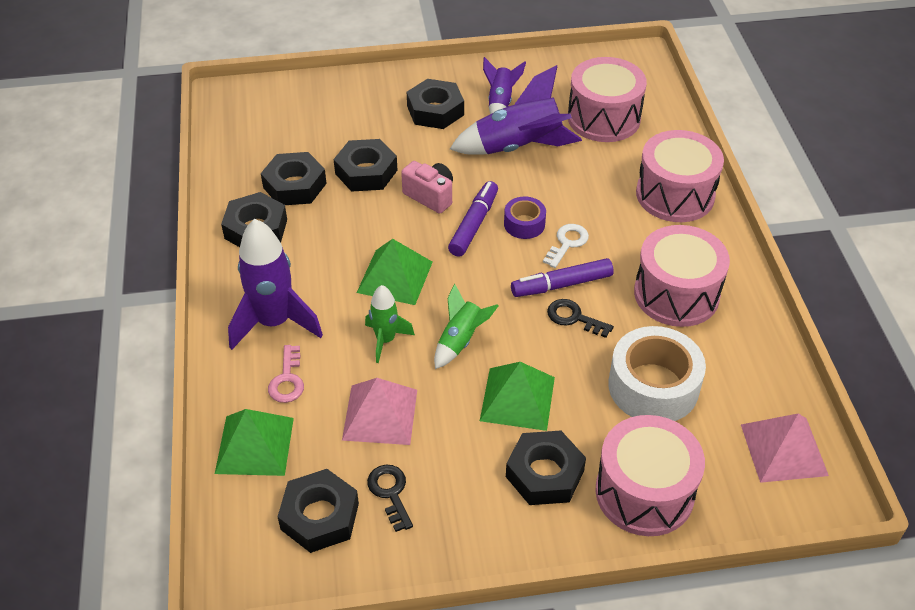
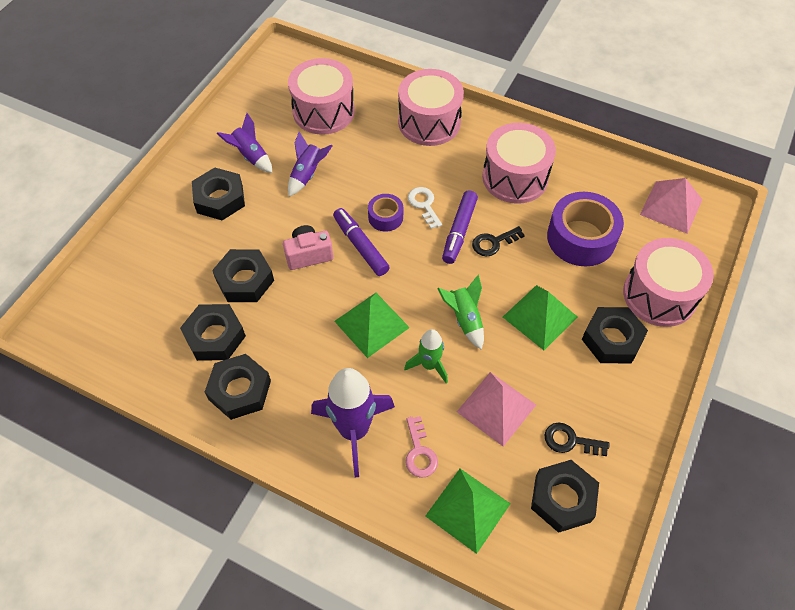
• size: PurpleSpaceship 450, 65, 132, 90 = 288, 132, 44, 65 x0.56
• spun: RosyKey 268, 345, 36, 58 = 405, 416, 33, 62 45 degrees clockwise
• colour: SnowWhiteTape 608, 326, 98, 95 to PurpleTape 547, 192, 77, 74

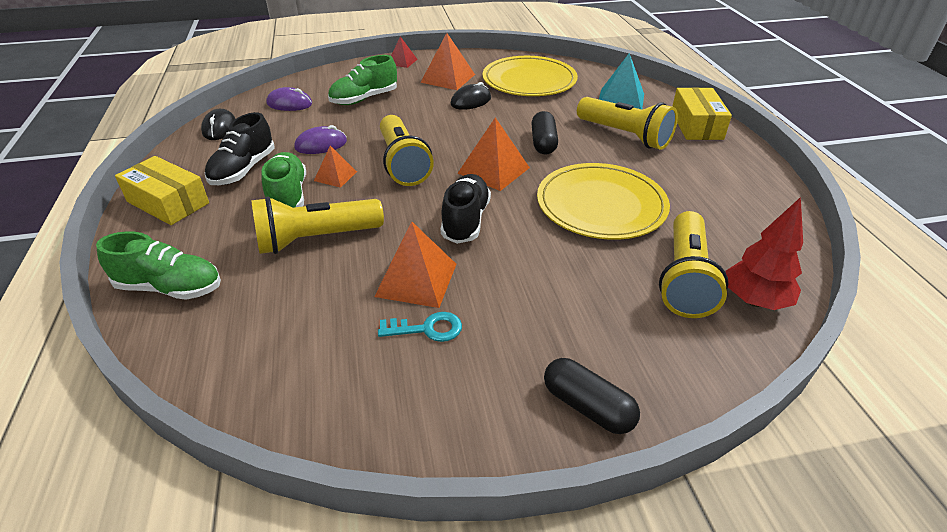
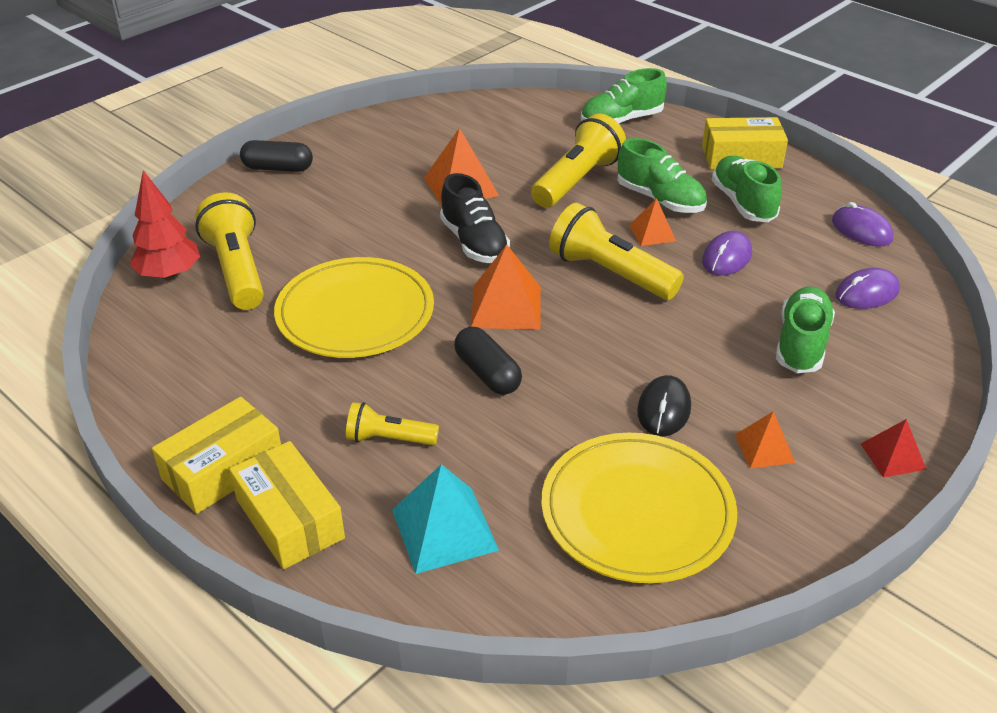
• appeared: YellowBox 152, 397, 129, 117
• size: YellowTorch 577, 97, 101, 53 = 346, 402, 93, 43 x0.56
• colour: EbonySneaker 204, 112, 71, 73 to GreenSneaker 712, 156, 70, 66
• size: BrightOrangePyramidShape 420, 33, 55, 57 = 735, 411, 60, 58 x0.59
• colour: EbonyPcMouse 201, 109, 35, 31 to PurplePcMouse 832, 202, 61, 45
• missing: AquaKey 378, 312, 84, 30

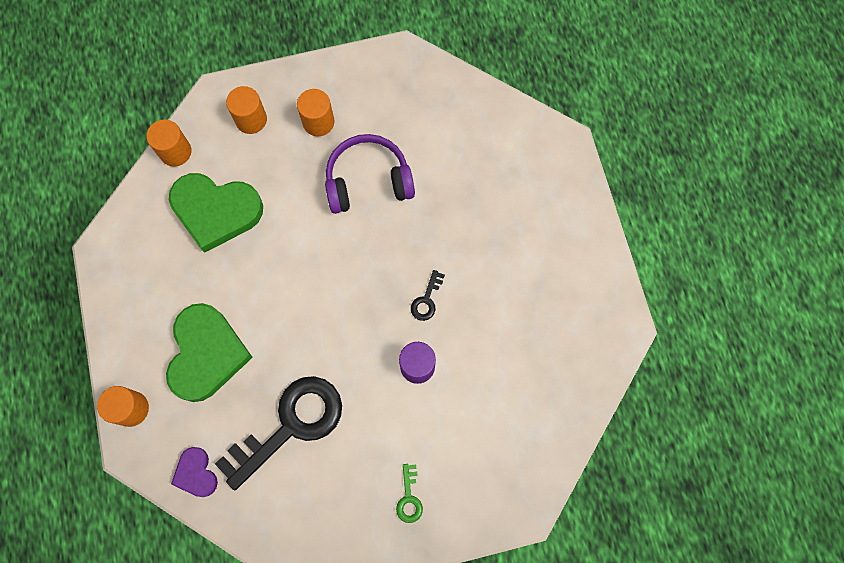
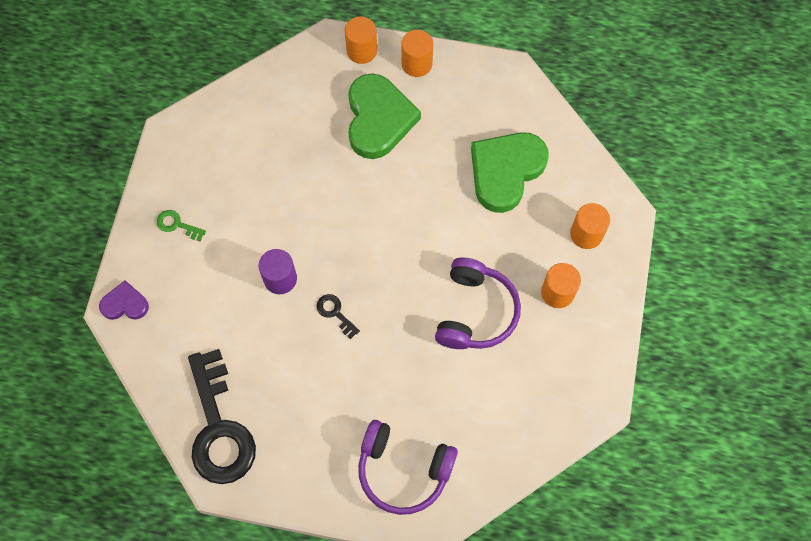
• relocated: PurpleHeartShape 171, 447, 47, 50 to 99, 280, 50, 40
• relocated: EbonyKey 215, 376, 127, 114 to 188, 349, 68, 135
• spun: GreenHeartShape 166, 303, 87, 99 = 348, 73, 73, 86 120 degrees counterclockwise
• appeared: PurpleHeadphones 358, 420, 100, 95
• relocated: BrightOrangeSolidCylinder 147, 119, 45, 48 to 401, 30, 32, 47

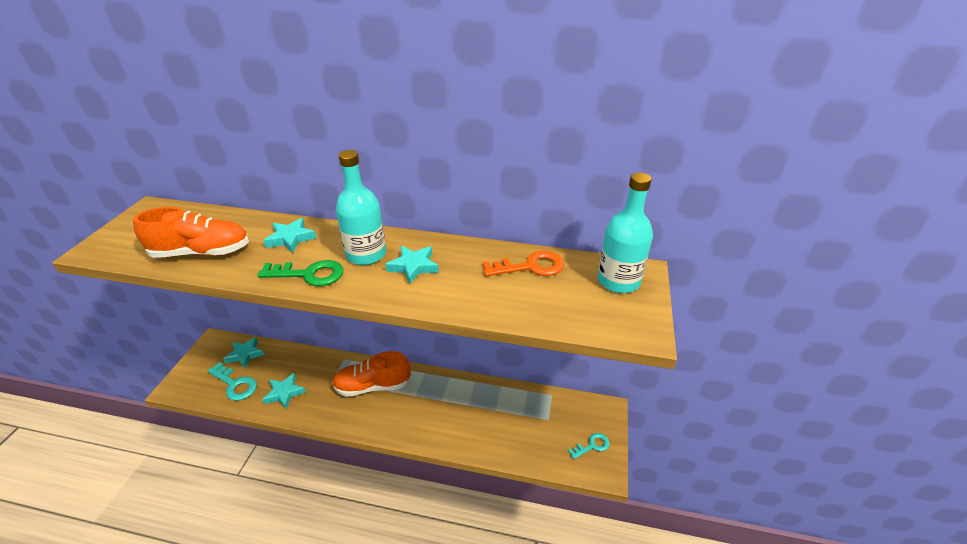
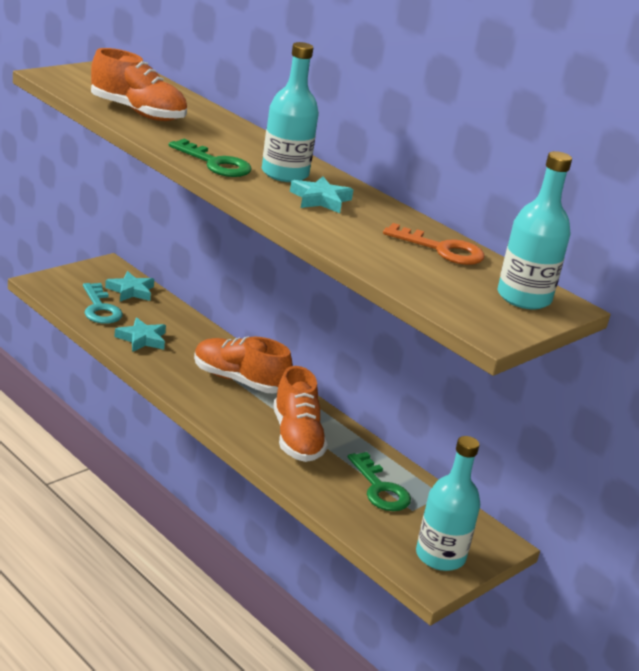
• appeared: BrightOrangeSneaker 273, 366, 55, 96
• appeared: GreenKey 348, 452, 63, 59
• exchanged: AquaKey 568, 433, 42, 26 to AquaFlask 416, 436, 64, 135
• missing: AquaFivePointedStar 263, 218, 53, 35

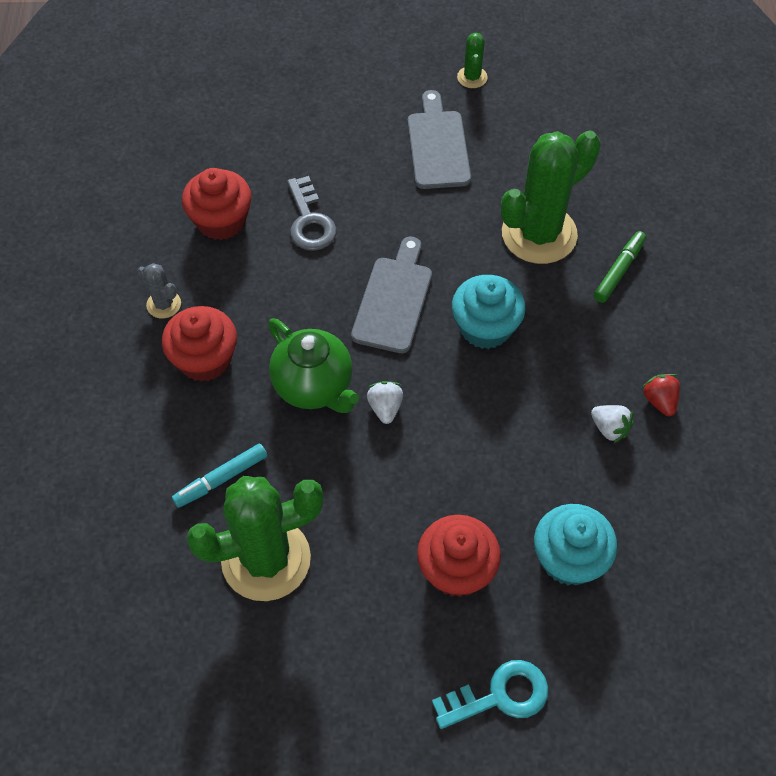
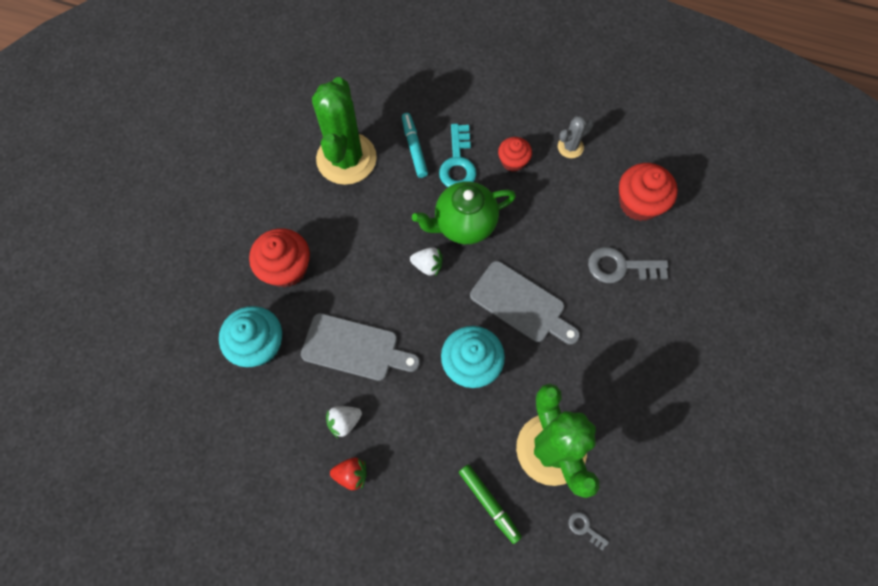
• relocated: AshGreyBreadBoard 408, 90, 63, 99 to 301, 313, 119, 68
• relocated: AquaKey 432, 660, 116, 69 to 439, 124, 37, 63
• size: ScarletCupcake 162, 306, 75, 76 = 498, 137, 34, 35 x0.61
• appeared: AshGreyKey 569, 512, 40, 39
• missing: GreenCactus 457, 33, 31, 55

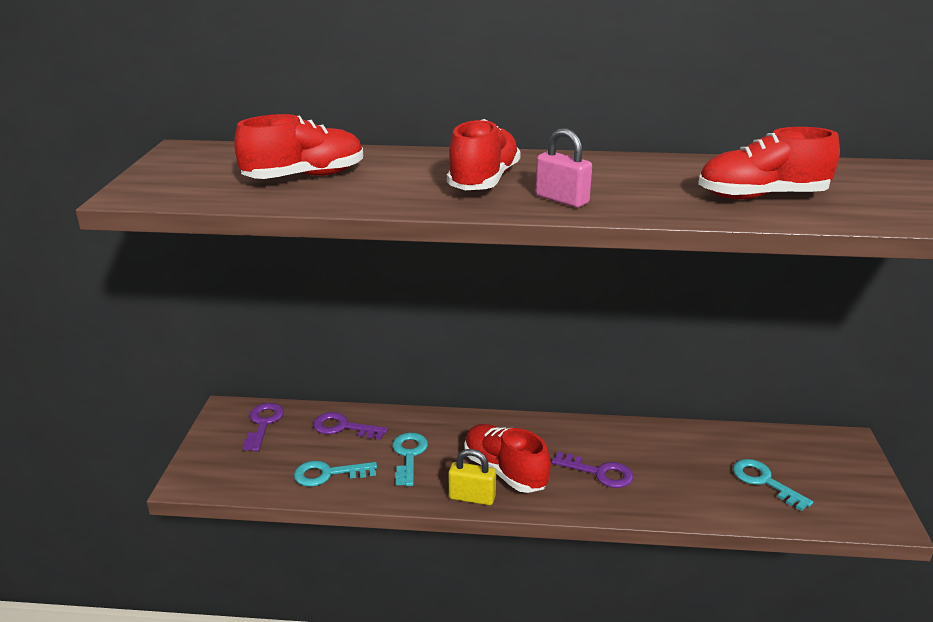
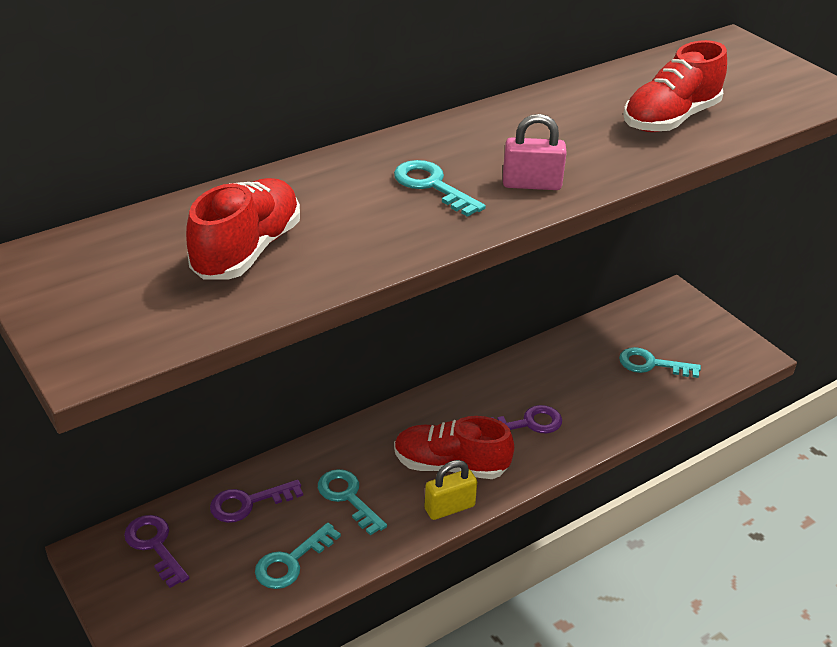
• exchanged: ScarletSneaker 447, 119, 74, 71 to AquaKey 394, 160, 92, 57

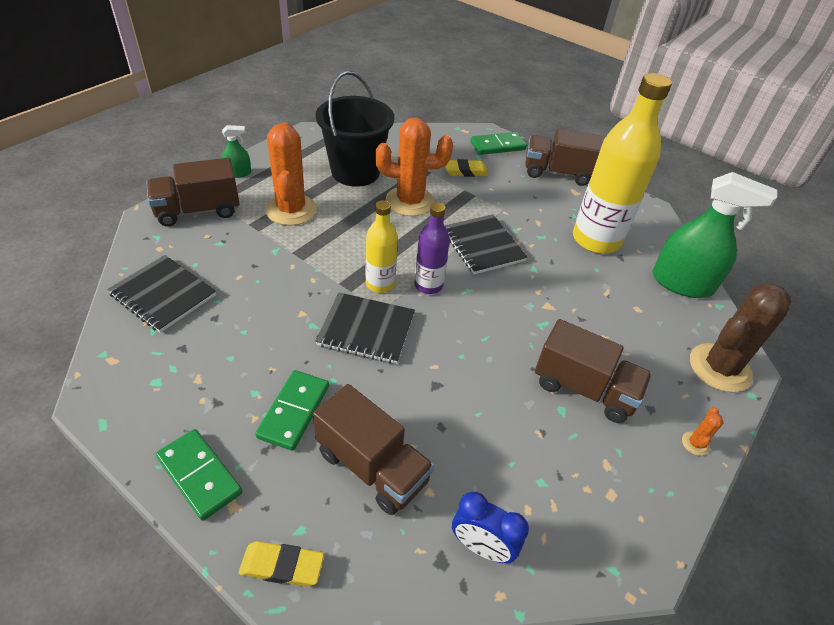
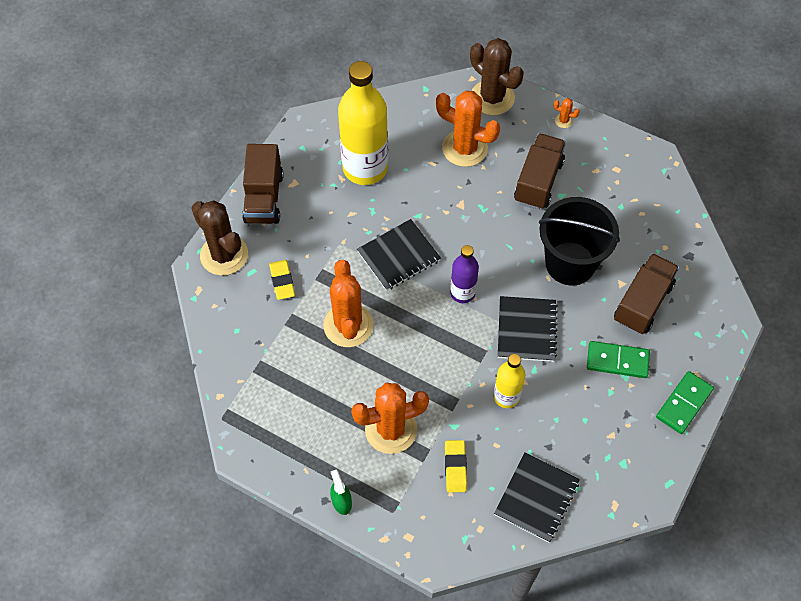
• exchanged: GreenDomino 470, 132, 57, 23 to DarkBrownCactus 191, 200, 57, 76
• appeared: BrightOrangeCactus 436, 91, 64, 76
• relocated: YellowEraser 239, 541, 85, 46 to 445, 440, 22, 52
• relocated: YellowFlask 366, 200, 32, 93 to 494, 354, 31, 54
• relocated: EbonyBucket 316, 71, 78, 116 to 539, 197, 81, 89
• missing: DarkBrownTruck 147, 158, 93, 69
• missing: CobaltAlarmClock 452, 492, 77, 71
• missing: GreenSprayCleaner 653, 172, 124, 126

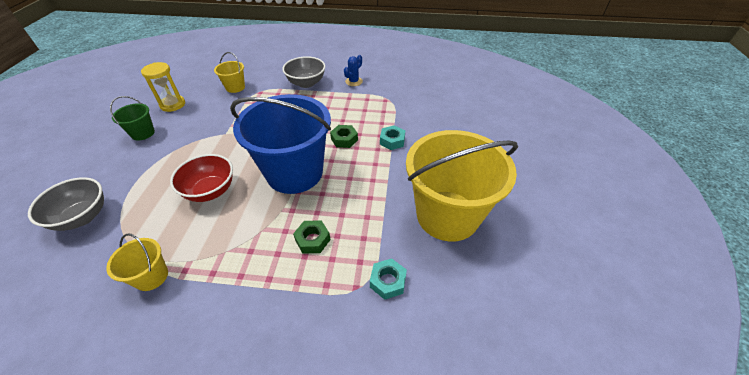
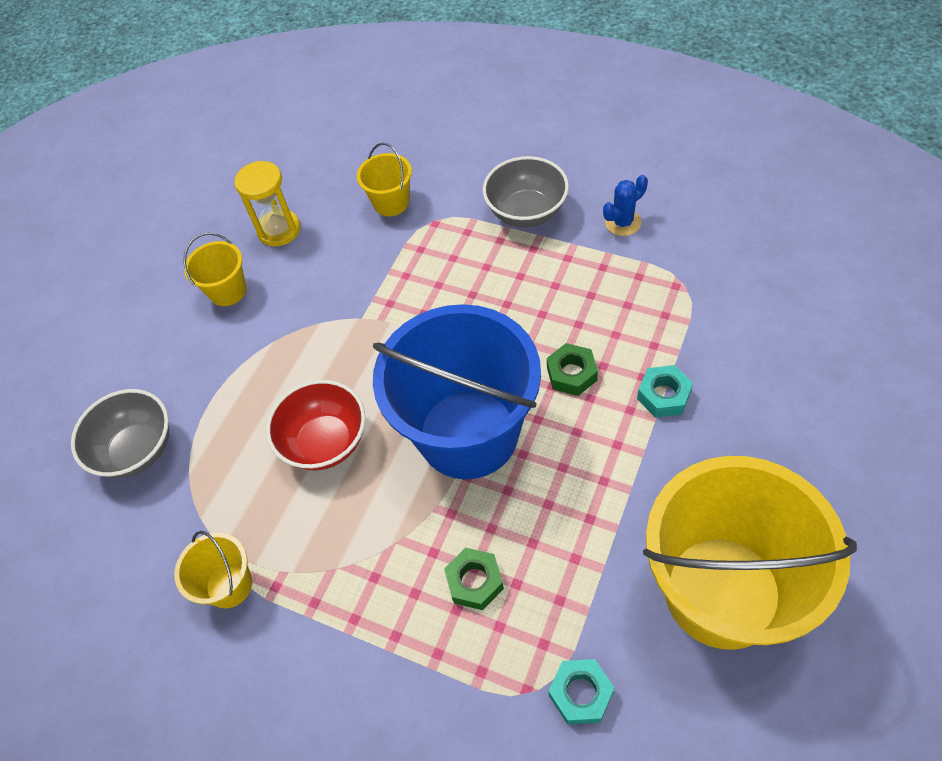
• colour: GreenBucket 110, 96, 45, 44 to YellowBucket 183, 233, 63, 73

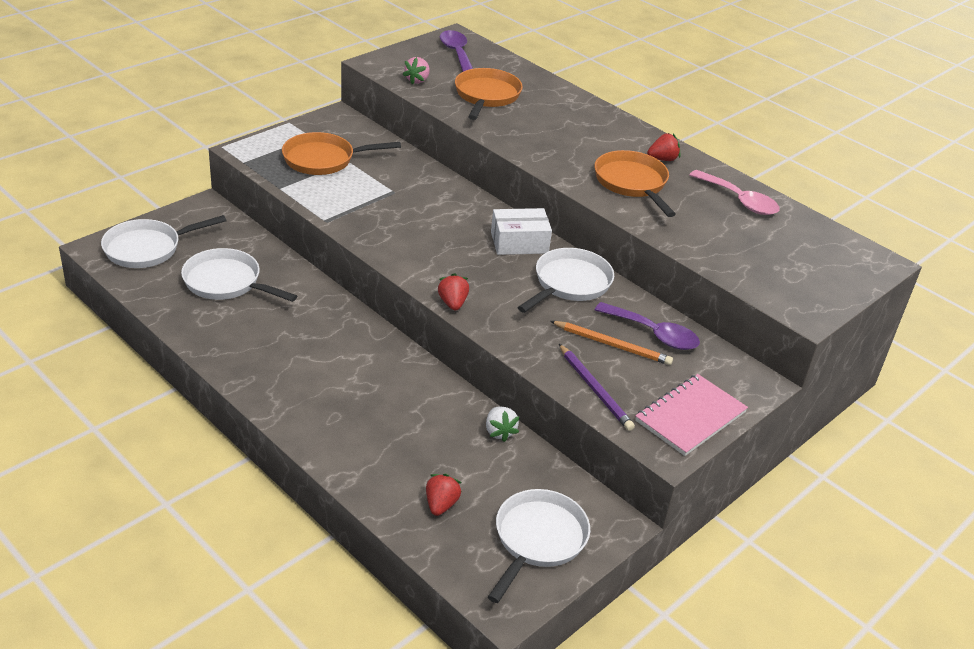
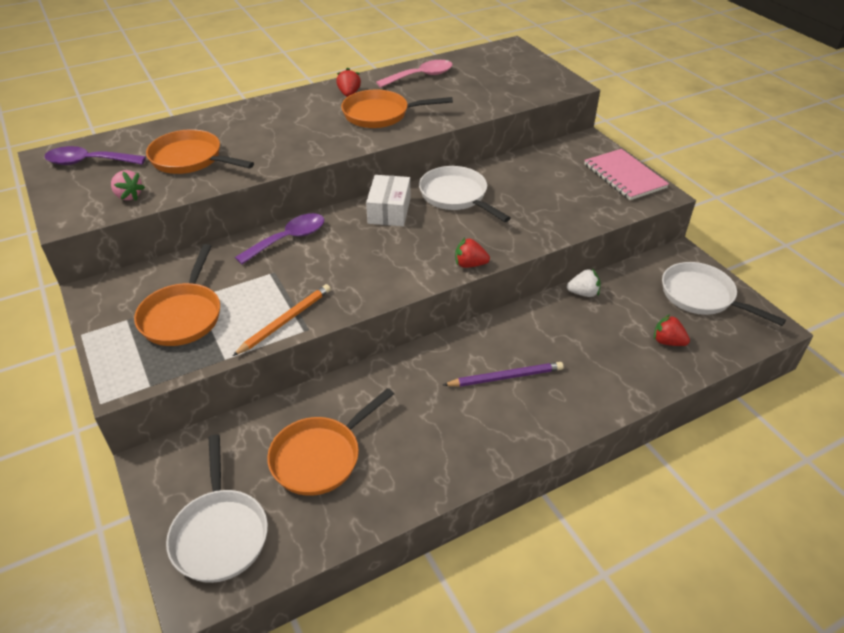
• relocated: BrightOrangeLeadPencil 550, 321, 123, 44 to 233, 284, 98, 72
• relocated: PurpleTeaspoon 595, 302, 105, 48 to 235, 213, 89, 51
• colour: SnowWhiteFryingPan 181, 248, 116, 54 to BrightOrangeFryingPan 267, 388, 127, 108
• relocated: PurpleLeadPencil 559, 344, 76, 87 to 443, 362, 120, 25

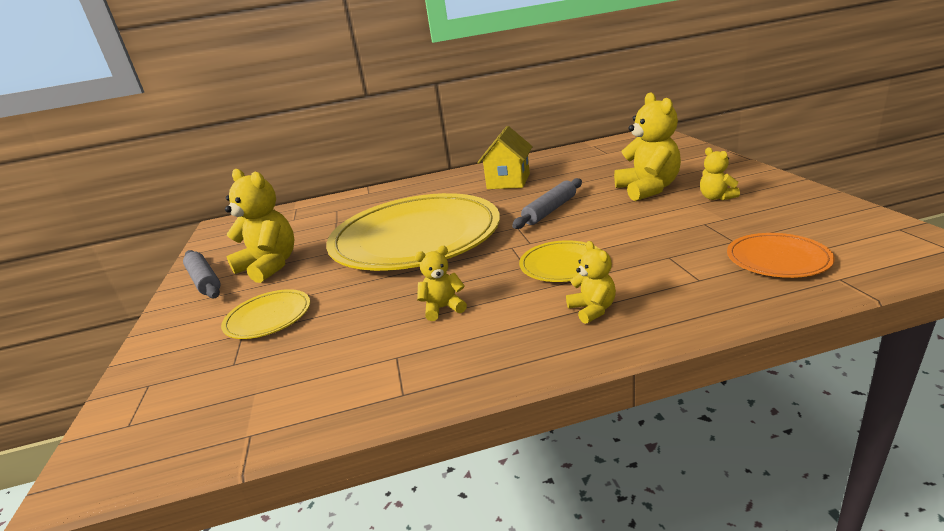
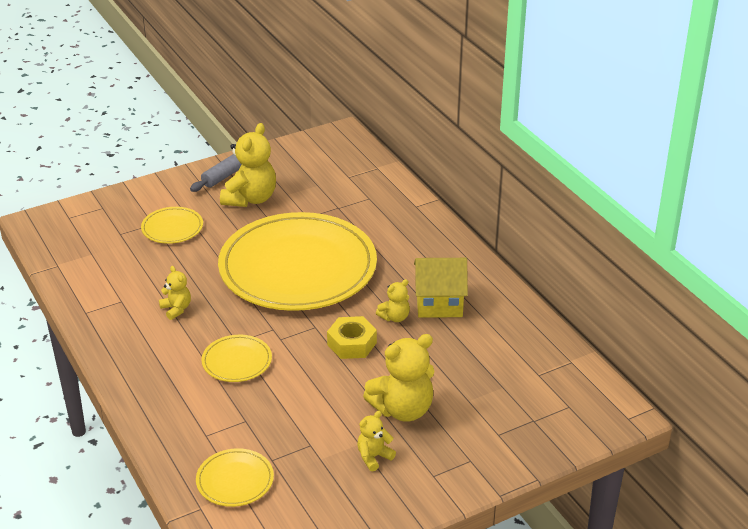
• colour: BrightOrangeFlatDish 727, 233, 108, 45 to YellowFlatDish 196, 448, 78, 59
• exchanged: AshGreyPastryRoller 512, 178, 70, 51 to YellowHexNut 327, 316, 50, 43
• relocated: YellowTeddy 566, 241, 50, 83 to 376, 279, 34, 43

